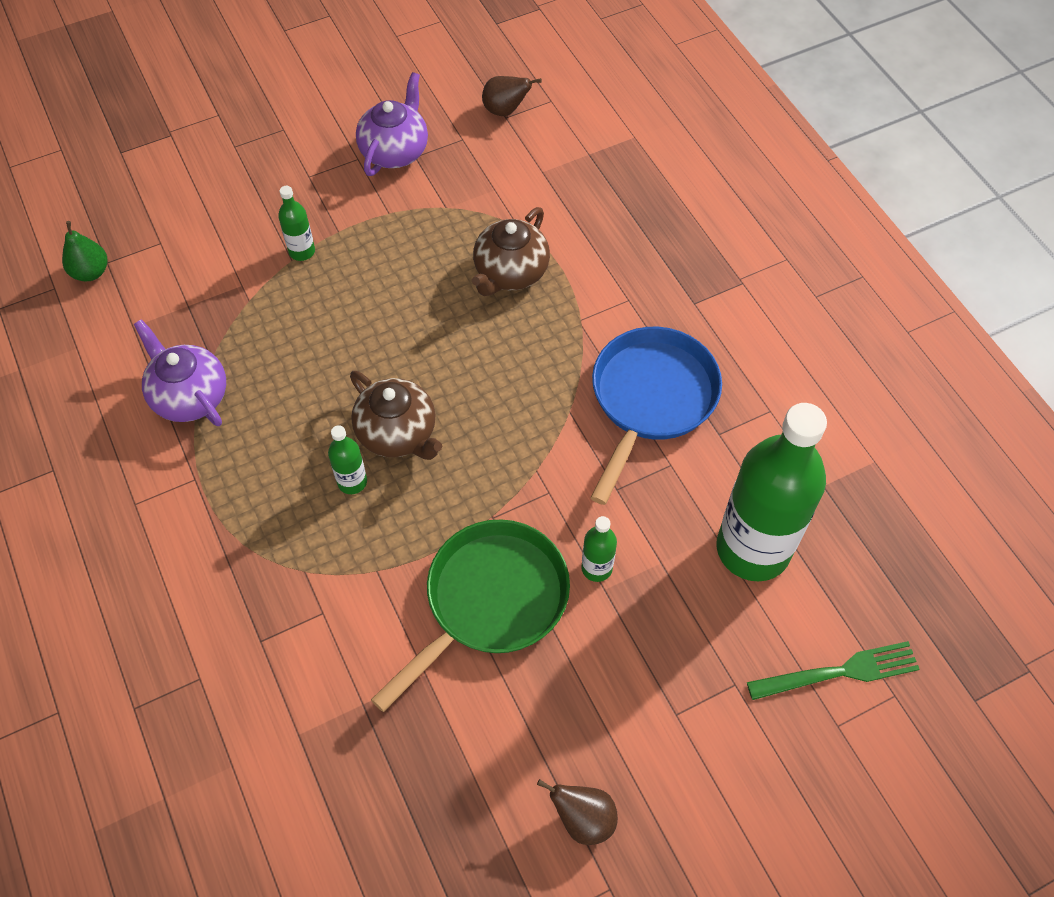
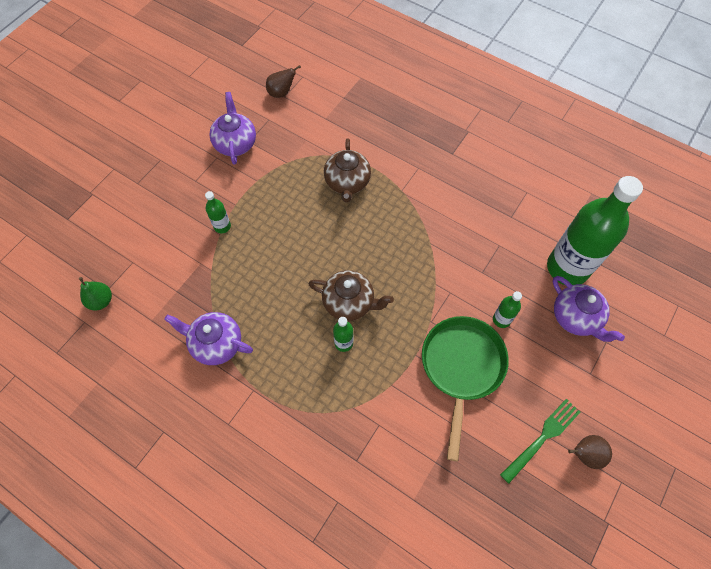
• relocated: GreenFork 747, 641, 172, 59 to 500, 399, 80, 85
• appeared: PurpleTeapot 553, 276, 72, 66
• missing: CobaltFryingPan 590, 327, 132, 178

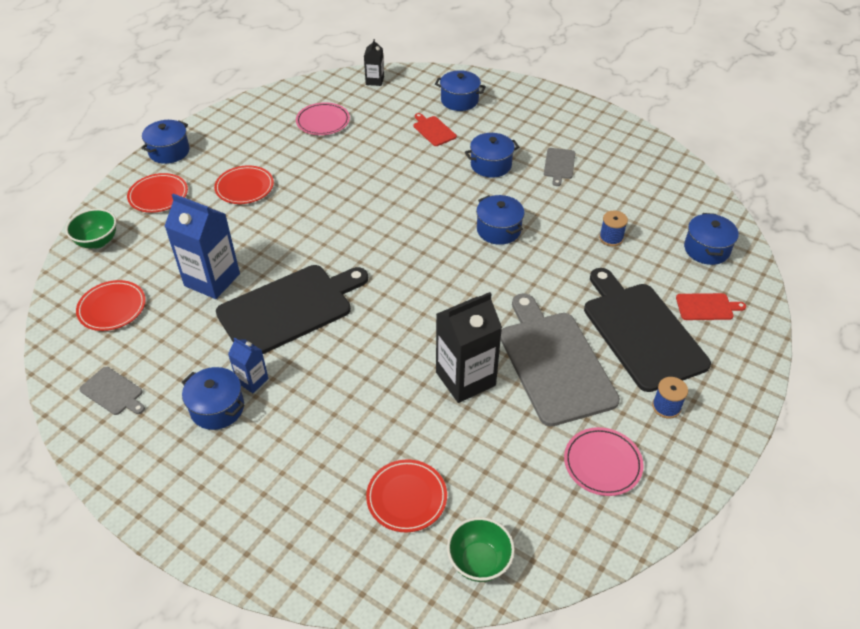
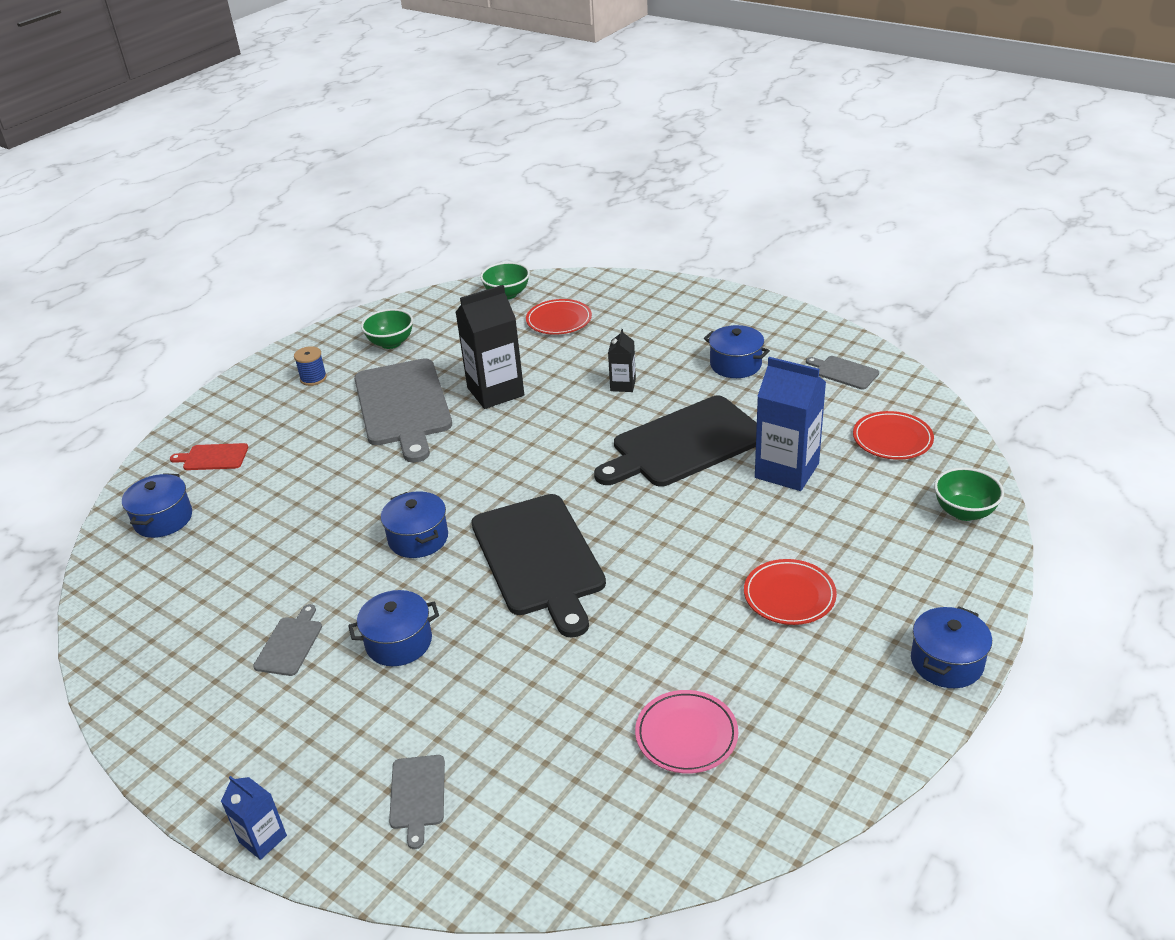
• relocated: CobaltJuiceCarton 228, 337, 41, 56 to 221, 776, 66, 84
• exchanged: RosyFlatDish 564, 427, 80, 69 to GreenDeepDish 361, 309, 52, 40
• exchanged: CobaltPot 435, 70, 51, 41 to AshGreyBreadBoard 389, 755, 56, 94
• relocated: EbonyBreadBoard 584, 268, 127, 124 to 471, 494, 135, 144
• relocated: EbonyJuiceCarton 364, 39, 20, 47 to 608, 329, 28, 63
• missing: ScarletFlatDish 127, 173, 61, 40
• missing: ScarletBreadBoard 414, 113, 43, 33
• missing: CobaltBobbin 599, 210, 29, 36

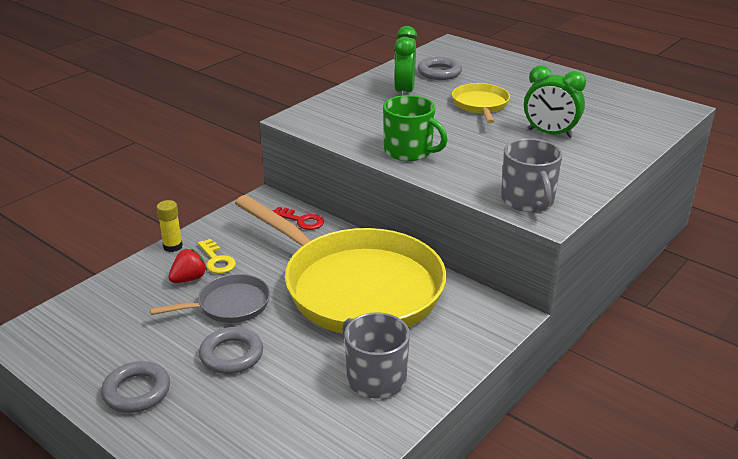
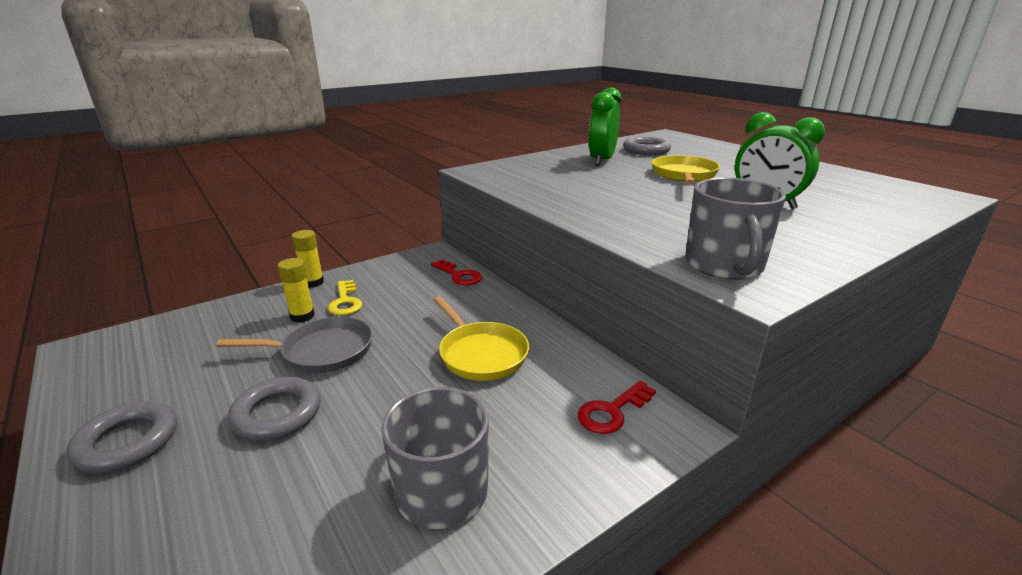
• exchanged: ScarletToyStrawberry 168, 249, 39, 34 to YellowStickOfGlue 278, 258, 37, 65
• size: YellowFryingPan 235, 195, 212, 139 = 434, 296, 95, 85 x0.44
• appeared: ScarletKey 578, 381, 78, 53
• missing: GreenTeaMug 383, 95, 65, 66

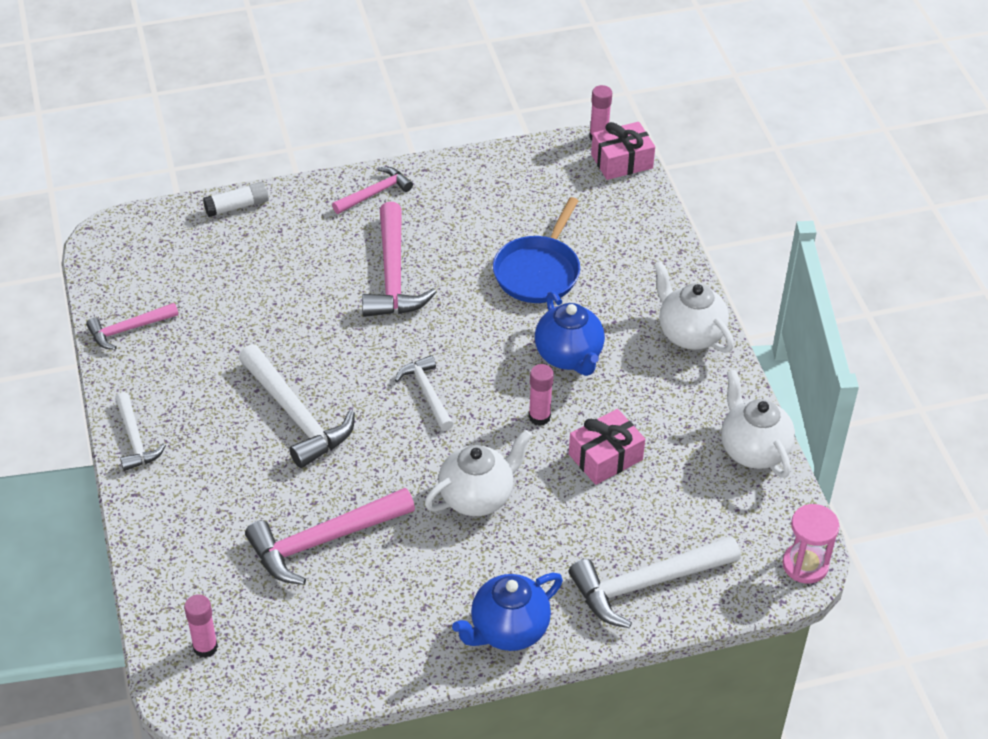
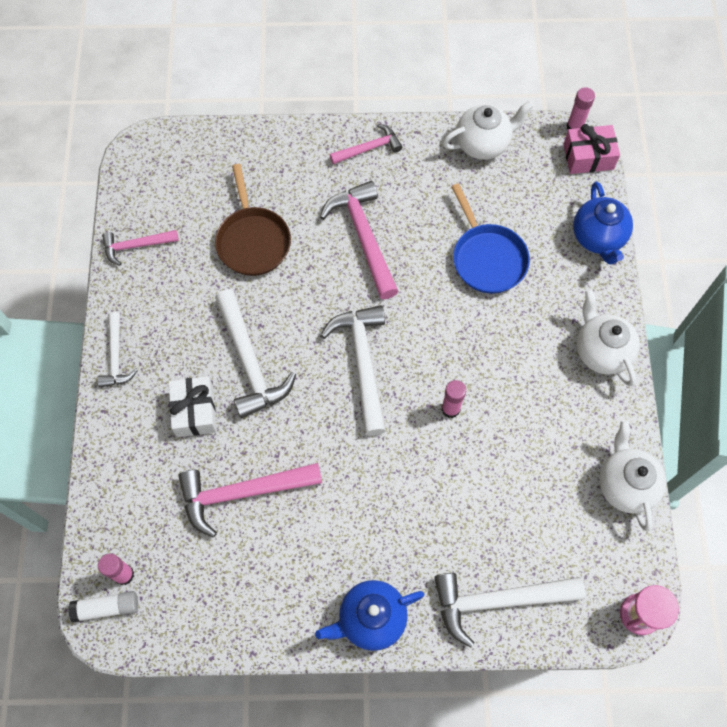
• relocated: SnowWhiteStickOfGlue 203, 182, 66, 35 to 68, 591, 70, 32
• appeared: SnowWhiteWrappedGift 169, 376, 48, 61
• appeared: DarkBrownFryingPan 215, 164, 76, 112
• spun: RosyHammer 362, 202, 75, 115 = 320, 181, 78, 118 150 degrees clockwise
• size: SnowWhiteHammer 395, 355, 59, 76 = 321, 305, 65, 131 x1.70
• relocated: SnowWhiteTeapot 425, 430, 107, 86 to 443, 101, 91, 59
• spun: CobaltFryingPan 493, 197, 87, 106 = 451, 183, 79, 111 60 degrees counterclockwise
• relocated: CobaltTeapot 535, 291, 70, 85 to 573, 181, 60, 84
• missing: RosyWrappedGift 569, 409, 76, 76

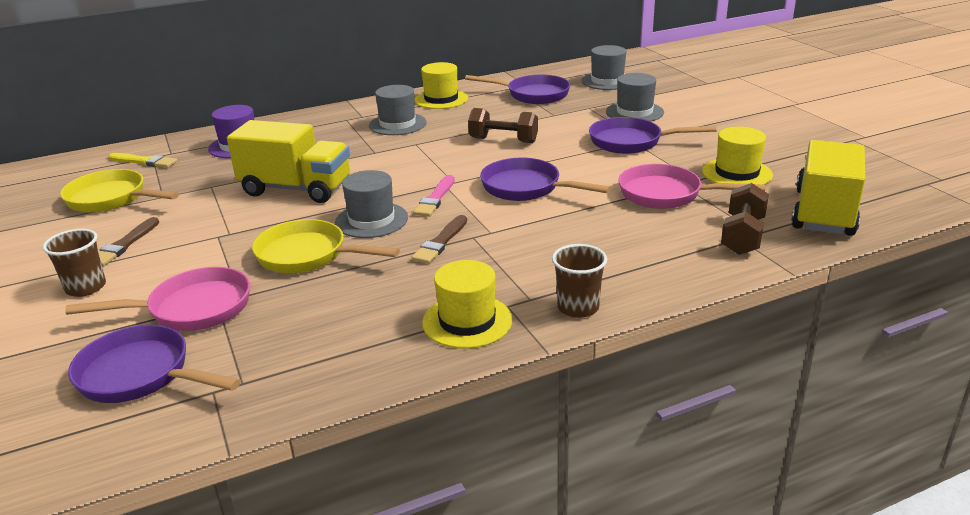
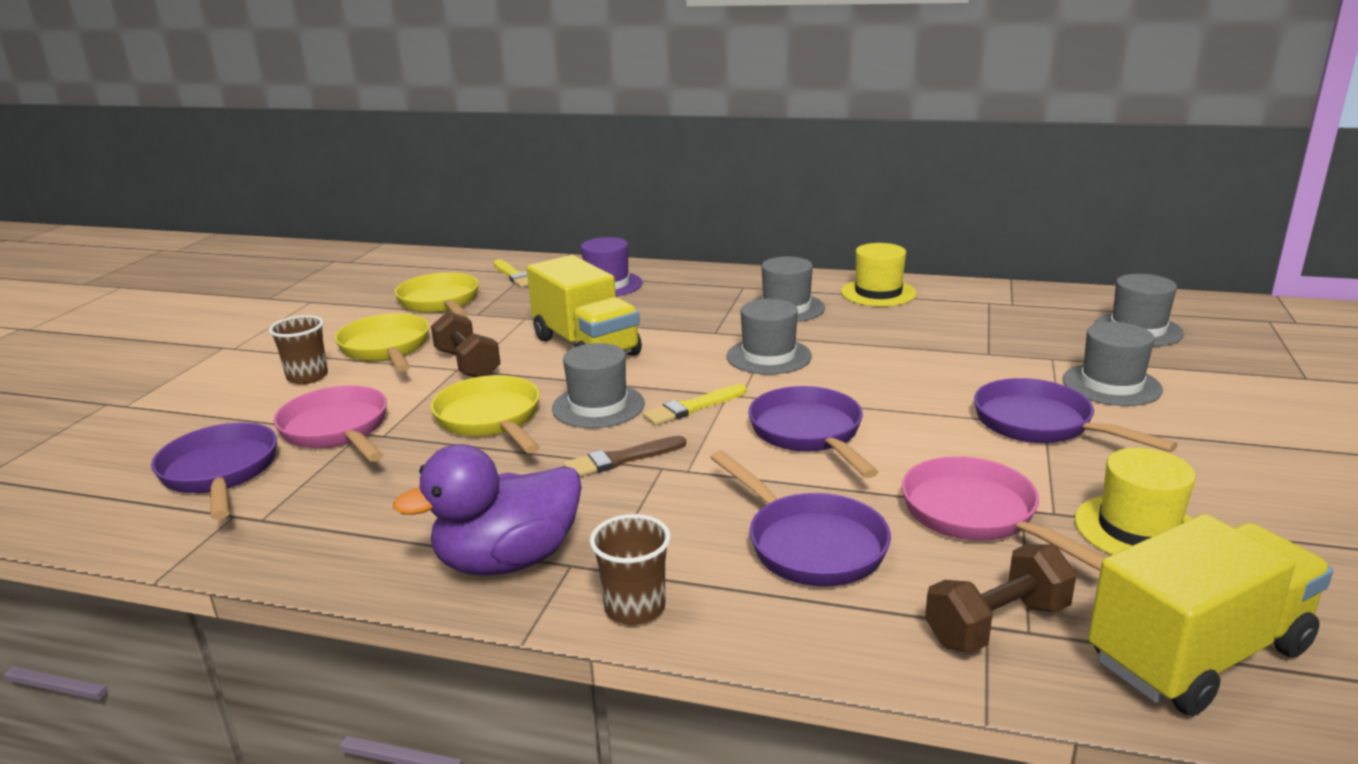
• spun: RosyFryingPan 65, 267, 185, 64 = 274, 385, 113, 77 150 degrees counterclockwise
• exchanged: DarkBrownBrush 98, 217, 61, 49 to YellowFryingPan 335, 313, 94, 58
• exchanged: YellowHat 422, 260, 90, 89 to PurpleRubberDuck 393, 444, 189, 132
• relocated: DarkBrownDumbbell 468, 108, 70, 35 to 431, 311, 70, 66
• colour: RosyBrush 413, 175, 42, 42 to YellowBrush 643, 384, 103, 41
• relocated: PurpleFryingPan 465, 75, 105, 29 to 710, 450, 181, 137
• appeared: AshGreyHat 727, 299, 85, 75

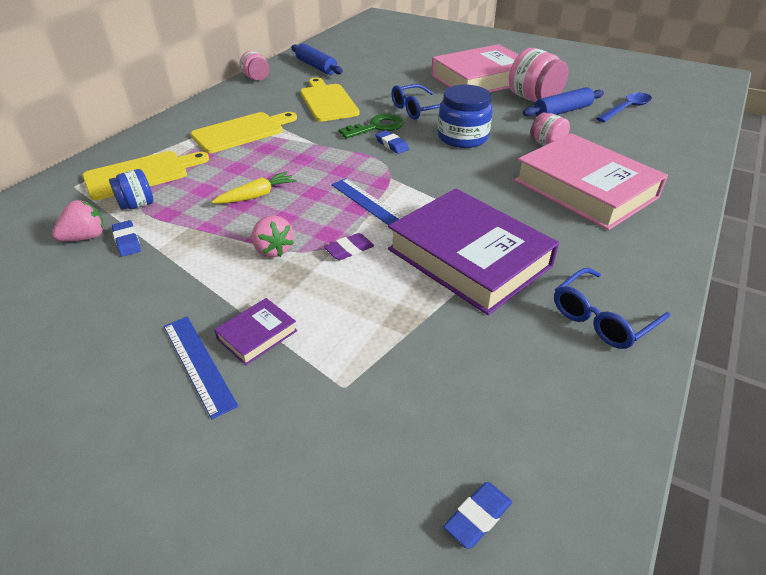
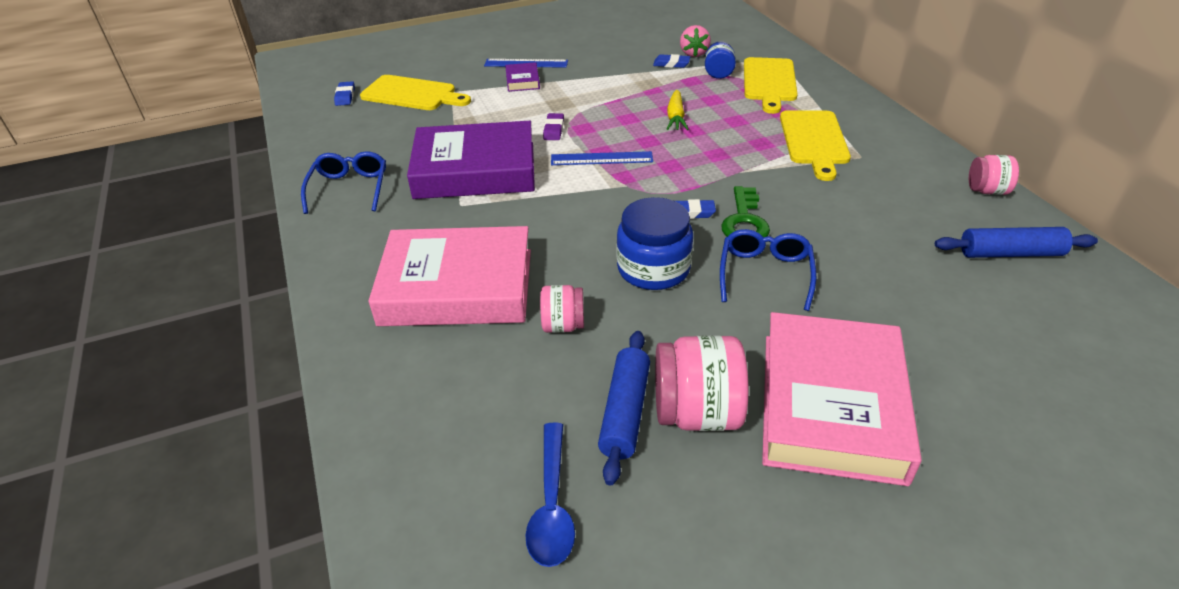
• relocated: YellowBreadBoard 300, 78, 59, 44 to 360, 75, 111, 35
• missing: RosyToyStrawberry 252, 215, 42, 42

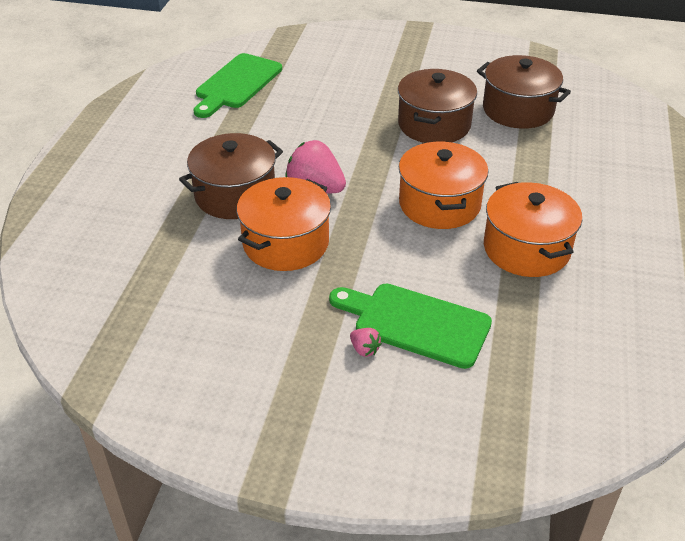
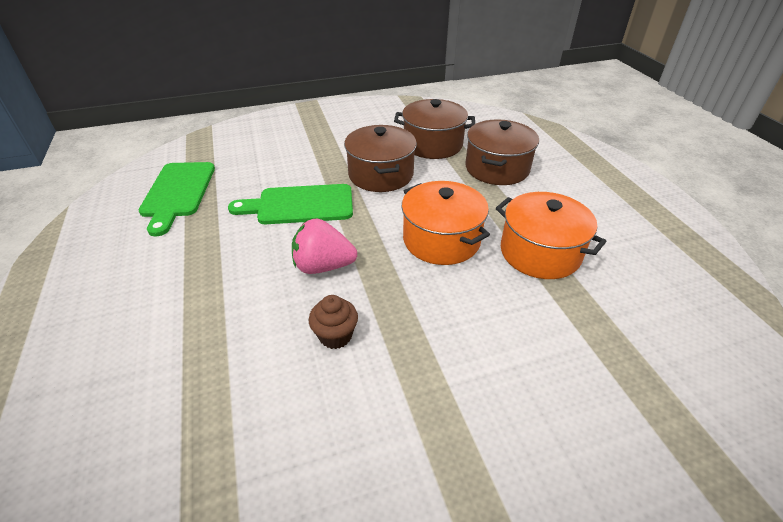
• relocated: GreenBreadBoard 329, 284, 163, 85 to 228, 184, 125, 40
• exchanged: BrightOrangePot 237, 177, 94, 94 to DarkBrownCupcake 309, 295, 49, 54
• relocated: DarkBrownPot 179, 133, 104, 86 to 466, 119, 73, 66
• missing: RosyToyStrawberry 350, 328, 32, 29

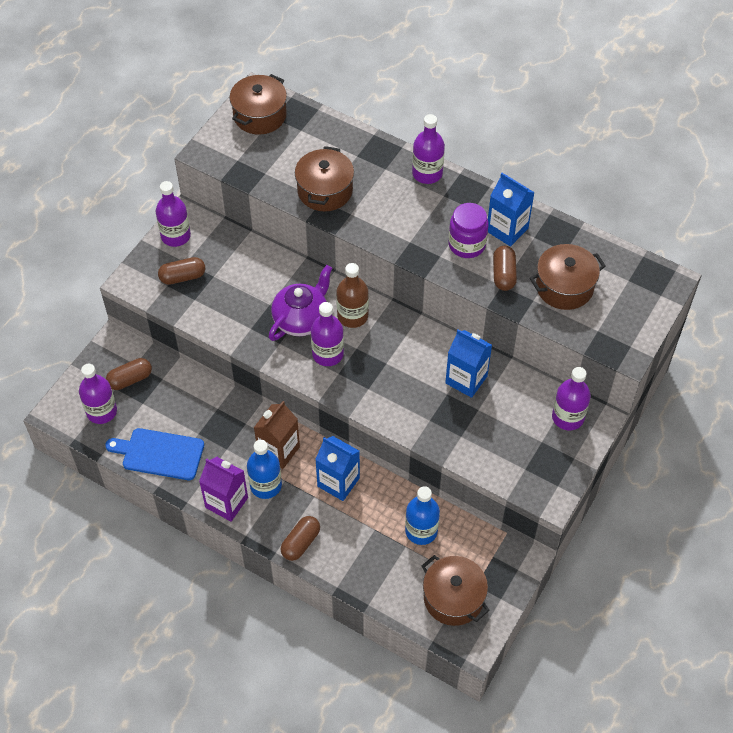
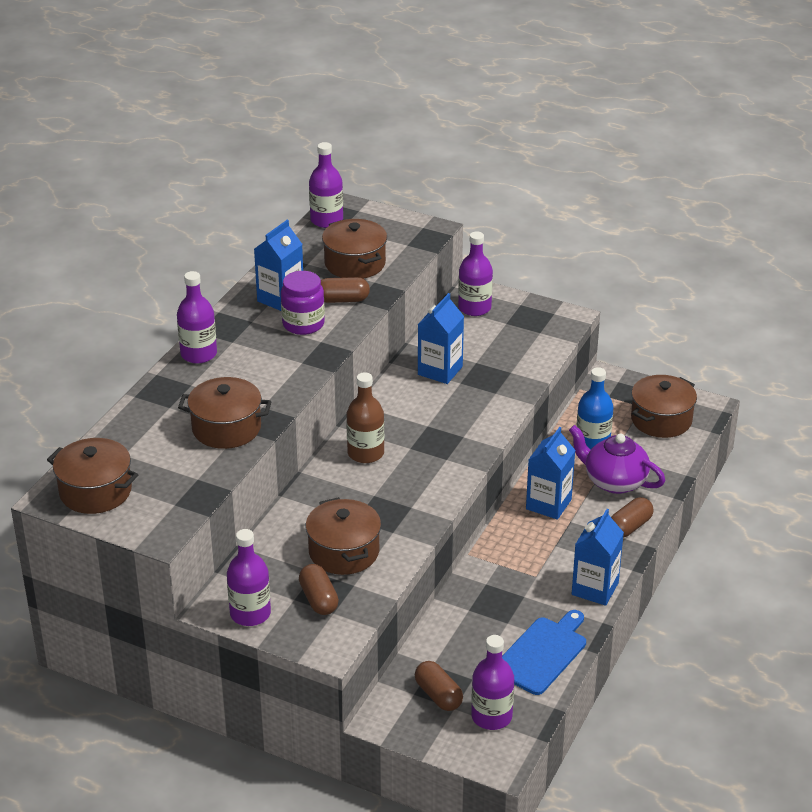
• appeared: DarkBrownPot 306, 497, 75, 78
• relocated: PurpleFlask 311, 302, 33, 64 to 309, 142, 34, 86
• spun: CobaltBreadBoard 105, 428, 99, 52 = 502, 610, 84, 85 150 degrees counterclockwise
• relocated: PurpleTeapot 269, 265, 63, 76 to 569, 425, 97, 69
• colour: PurpleJuiceCarton 199, 457, 49, 65 to CobaltJuiceCarton 572, 509, 52, 97
• spun: DarkBrownPillShape 281, 516, 39, 45 = 611, 497, 43, 41 75 degrees counterclockwise
• missing: CobaltFlask 247, 440, 35, 59
• missing: DarkBrownJuiceCarton 254, 401, 46, 68

